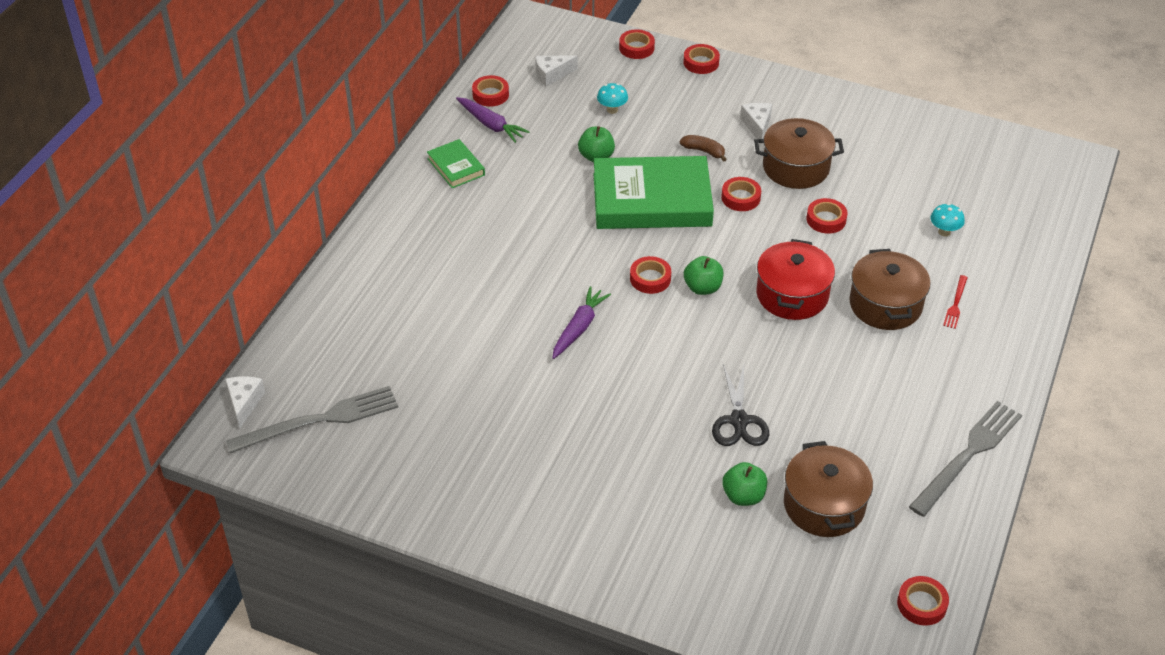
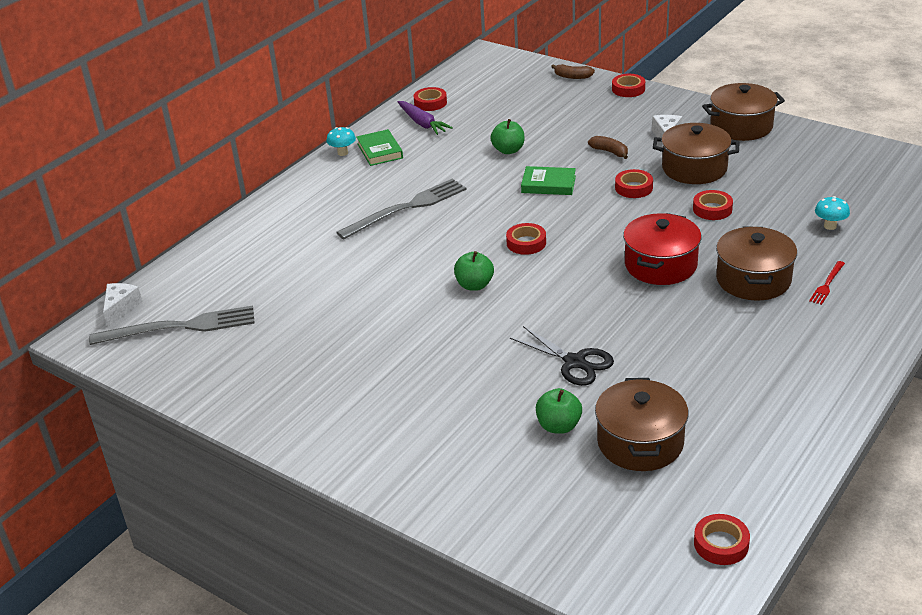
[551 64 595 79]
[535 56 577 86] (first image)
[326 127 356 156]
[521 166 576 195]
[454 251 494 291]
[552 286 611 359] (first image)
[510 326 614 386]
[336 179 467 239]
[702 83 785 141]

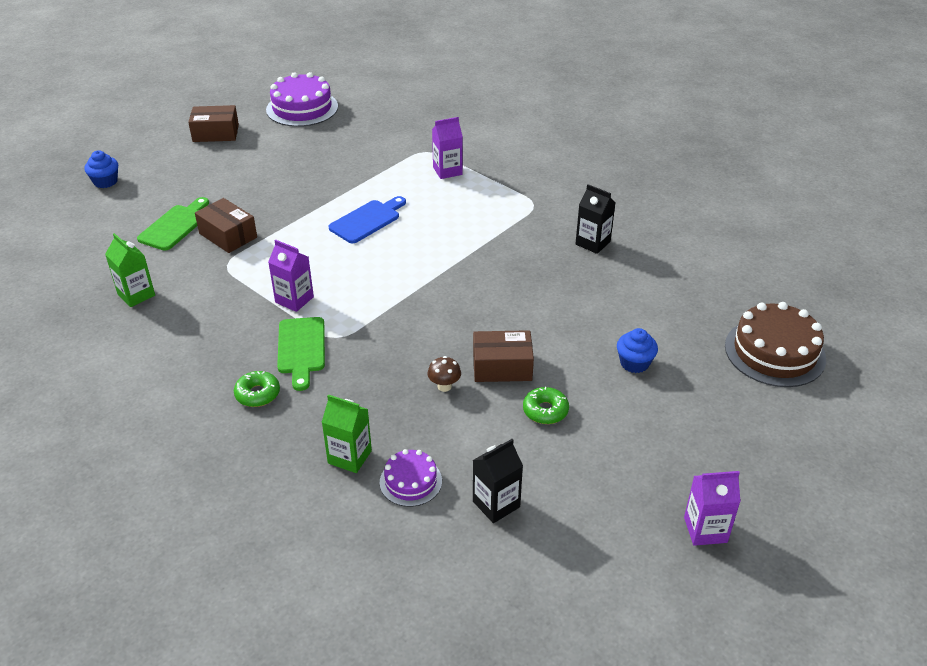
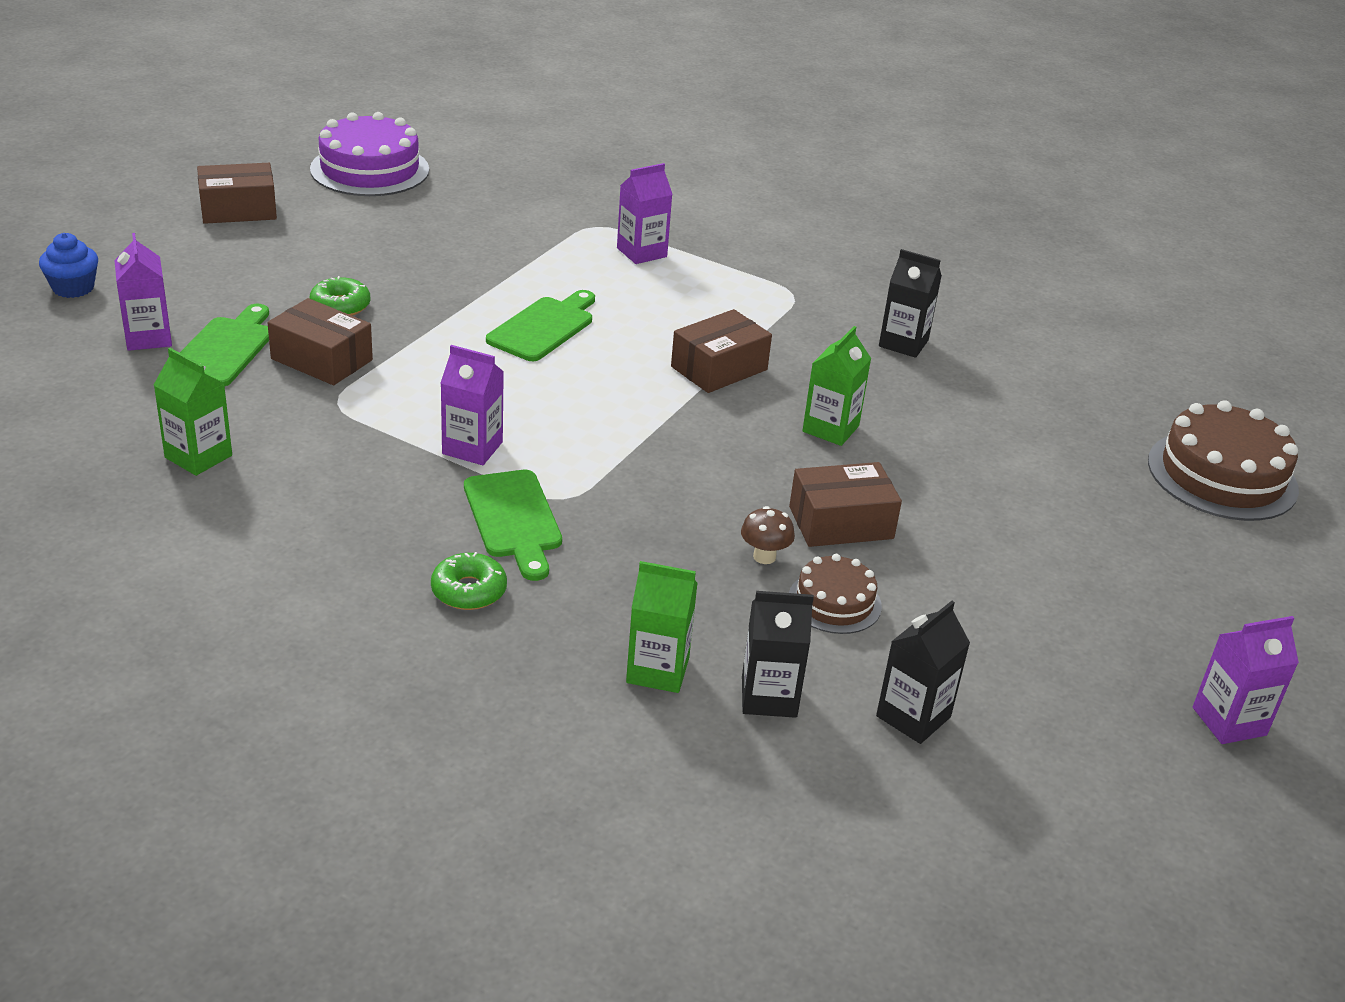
[486 290 595 361]
[617 328 658 373] (first image)
[310 276 370 316]
[742 591 814 718]
[114 233 172 351]
[671 309 772 393]
[802 326 871 446]
[789 554 882 634]

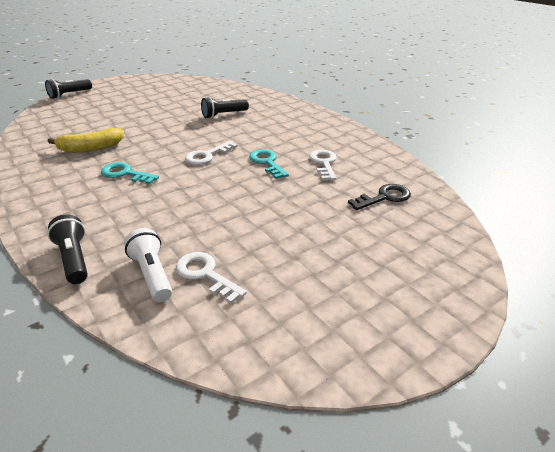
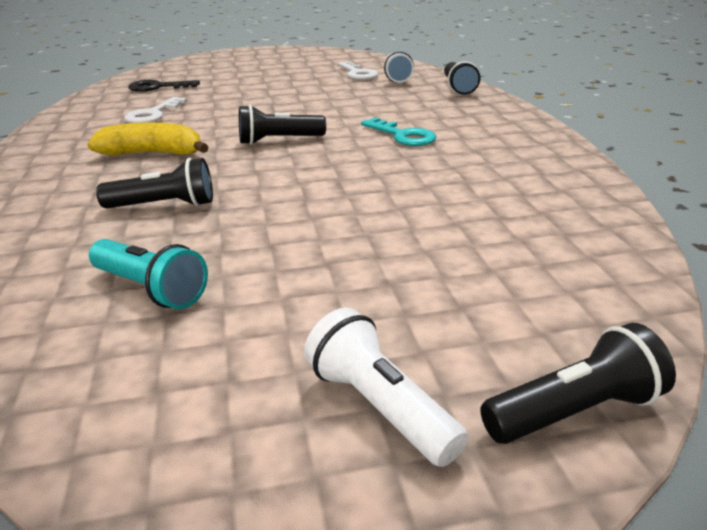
[88 122 209 156]
[239 105 326 145]
[249 149 289 179] (first image)
[89 239 208 309]
[304 307 468 467]

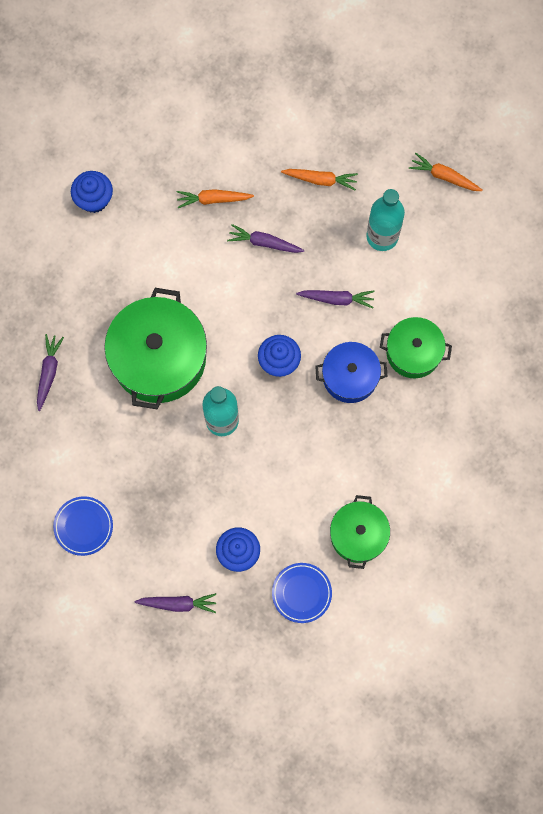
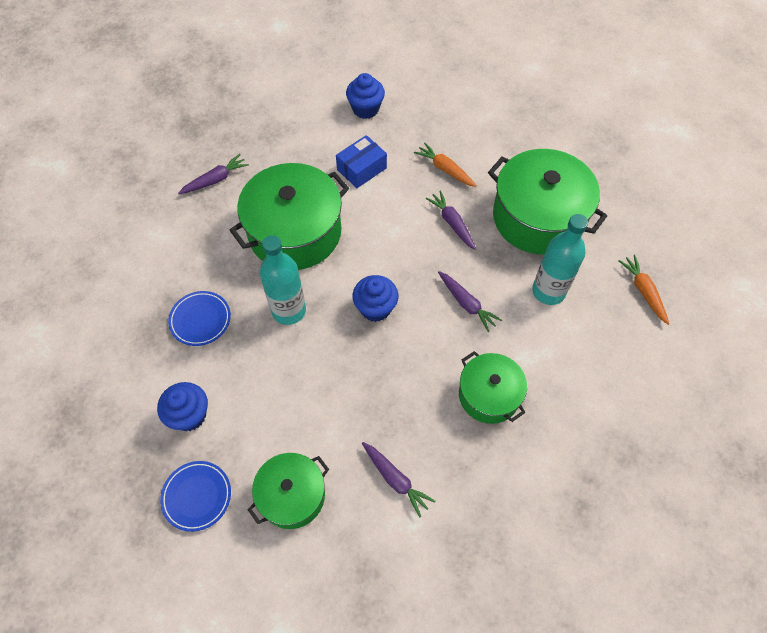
[488 149 607 255]
[315 342 388 403] (first image)
[168 291 231 346]
[362 442 436 517]
[336 135 387 188]

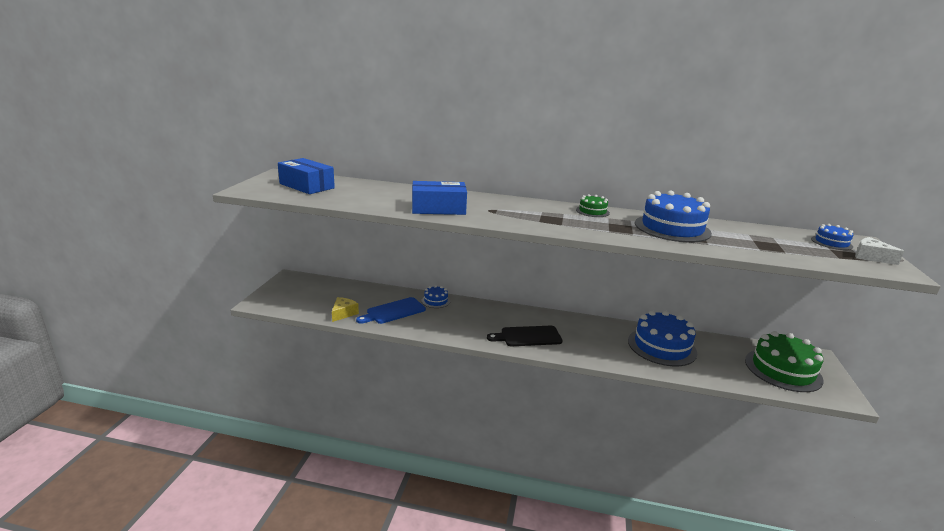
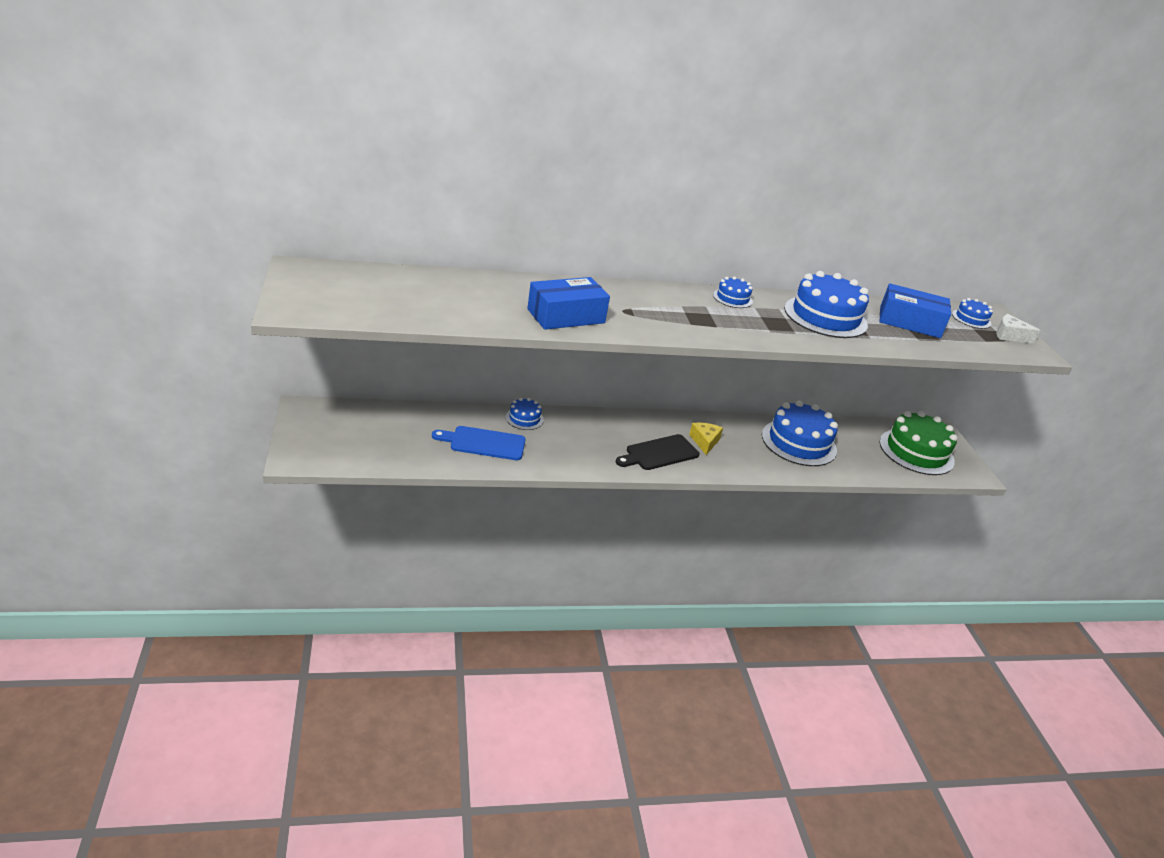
[879 283 951 338]
[713 276 753 308]
[689 423 723 455]
[432 426 526 460]

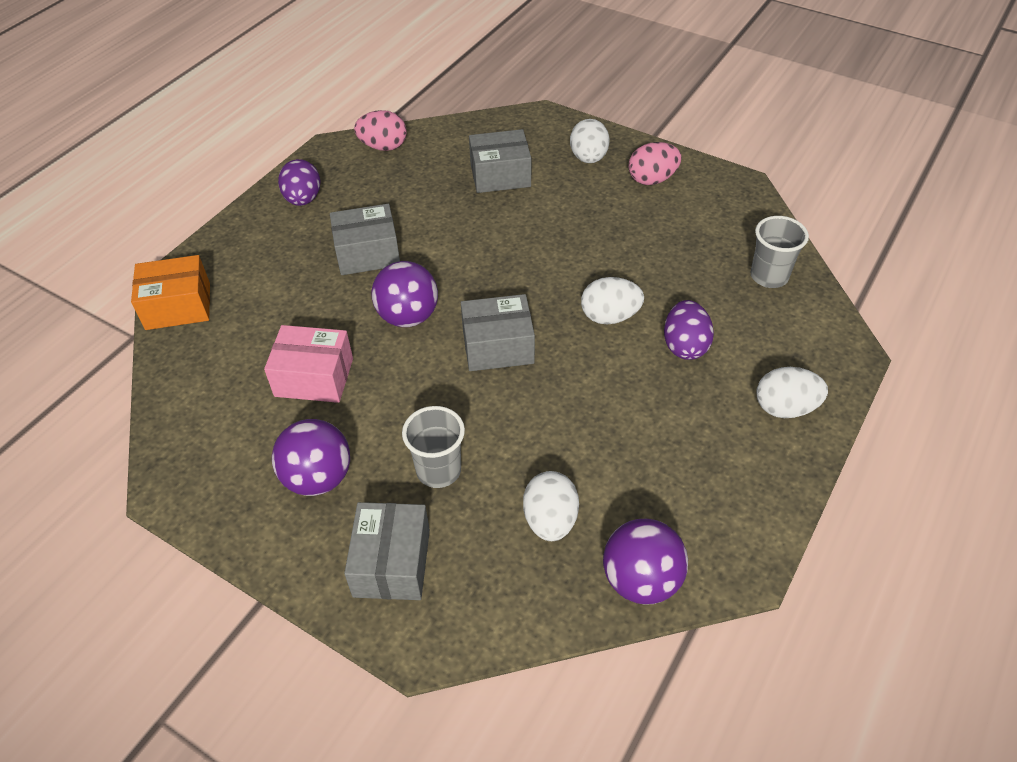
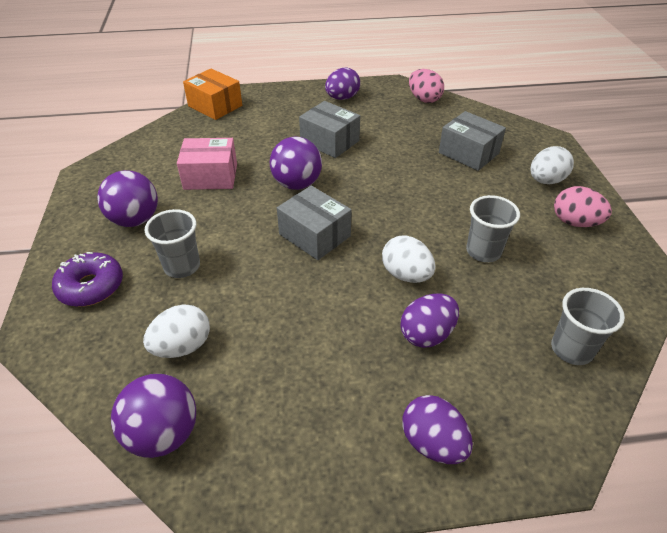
[177 138 237 190]
[402 395 473 464]
[52 252 123 307]
[466 195 520 262]

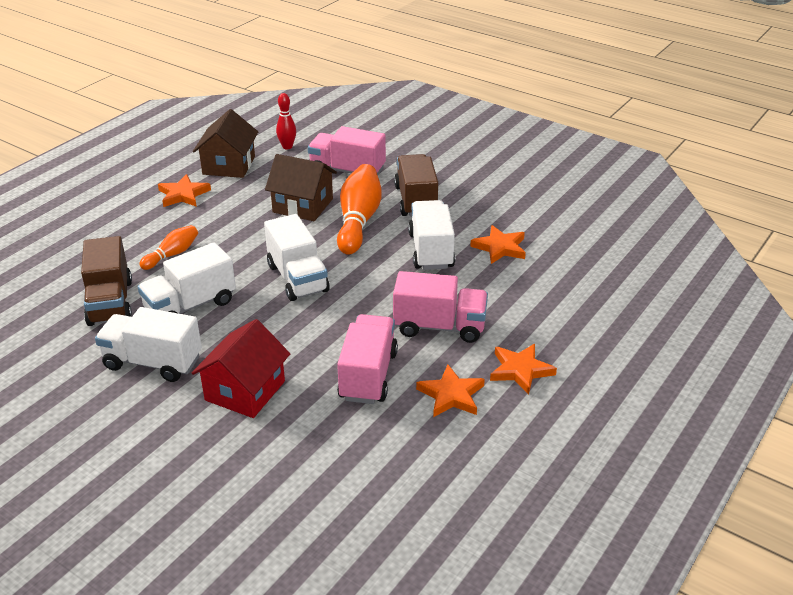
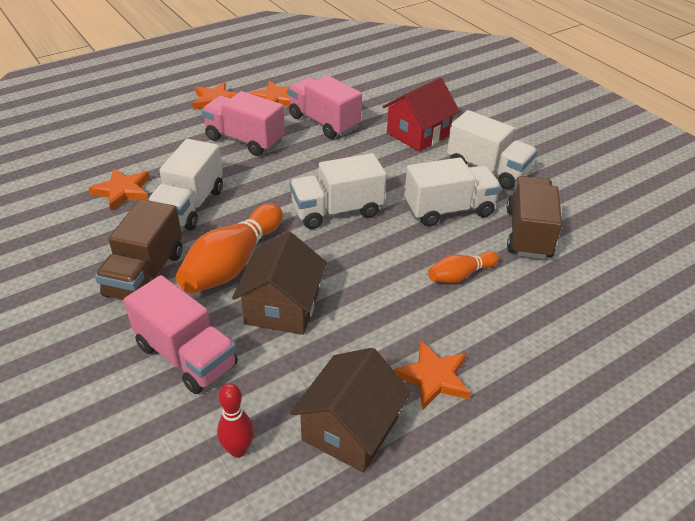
[232 231 327 335]
[290 153 386 229]
[288 75 362 139]

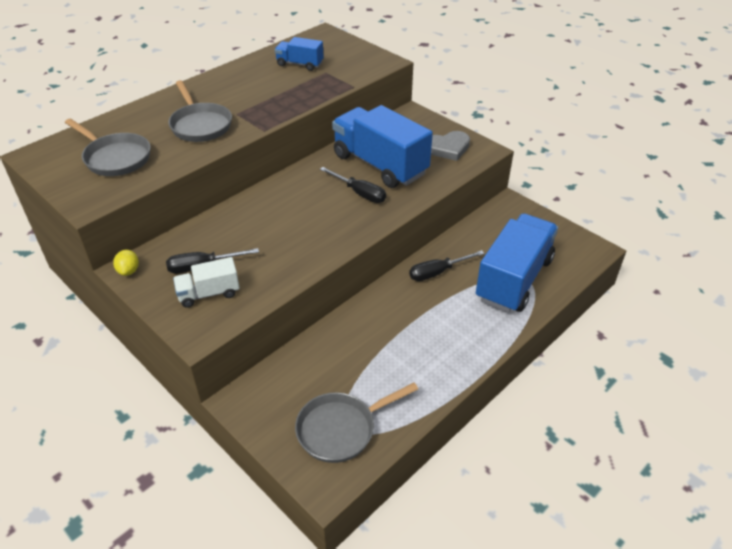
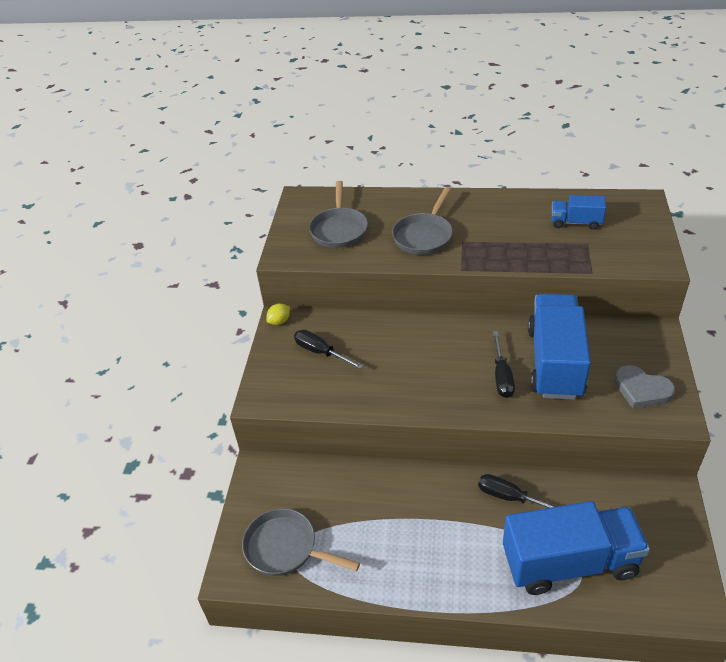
[551 195 606 230]
[173 257 240 308] (first image)

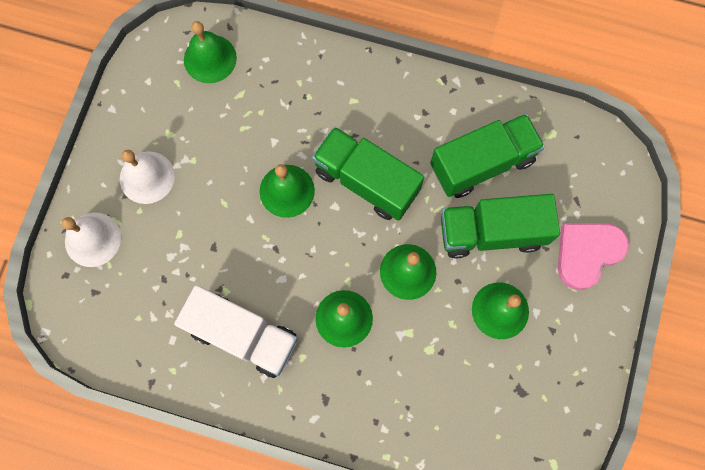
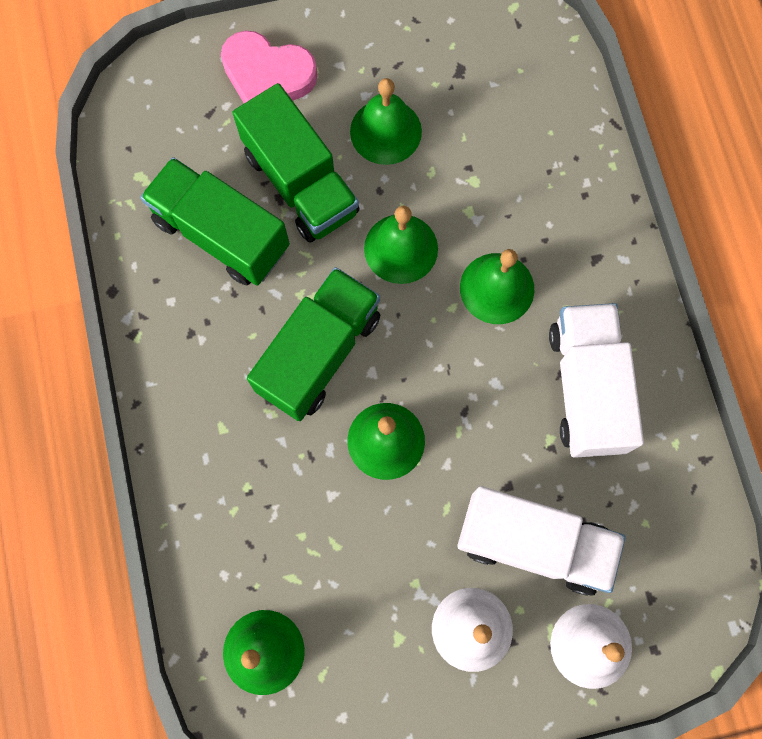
[247 267 380 421]
[457 486 626 596]

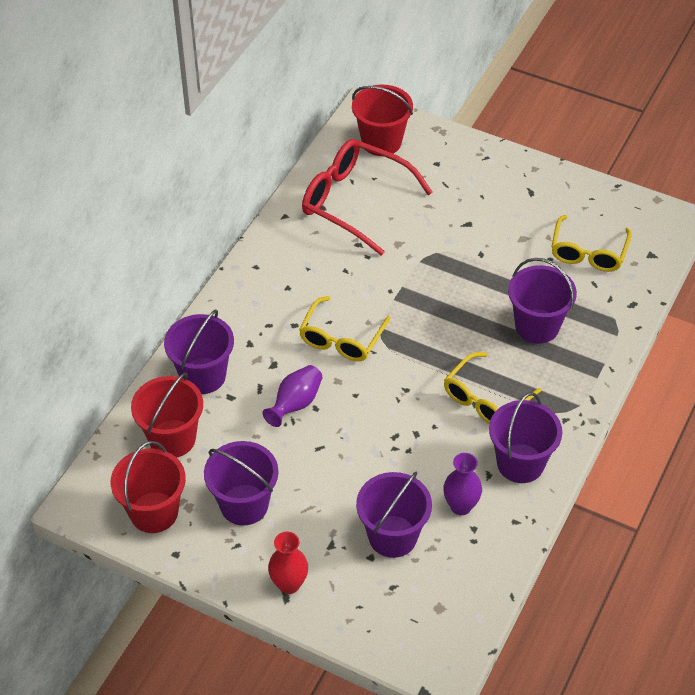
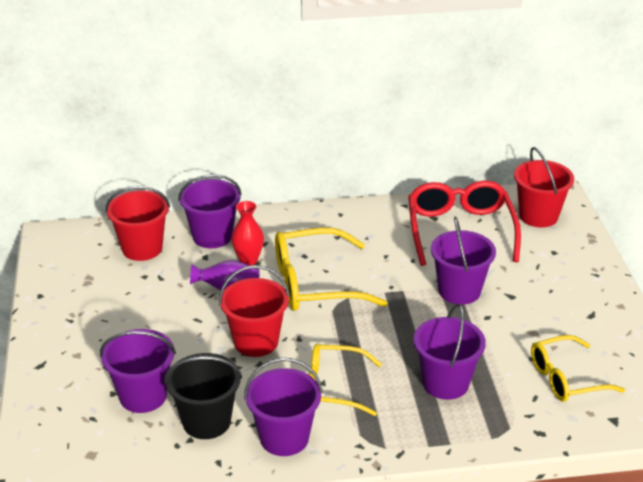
[275 228 388 311]
[219 265 290 357]
[431 217 496 305]
[164 353 242 439]
[231 201 264 266]

